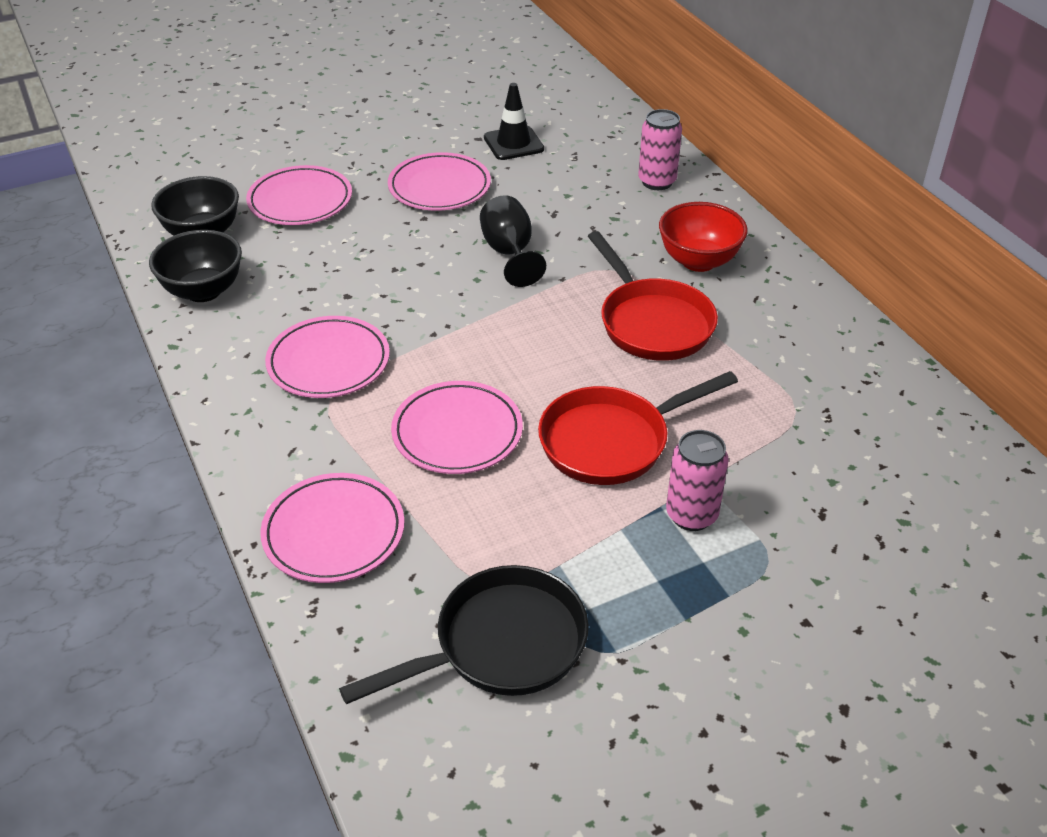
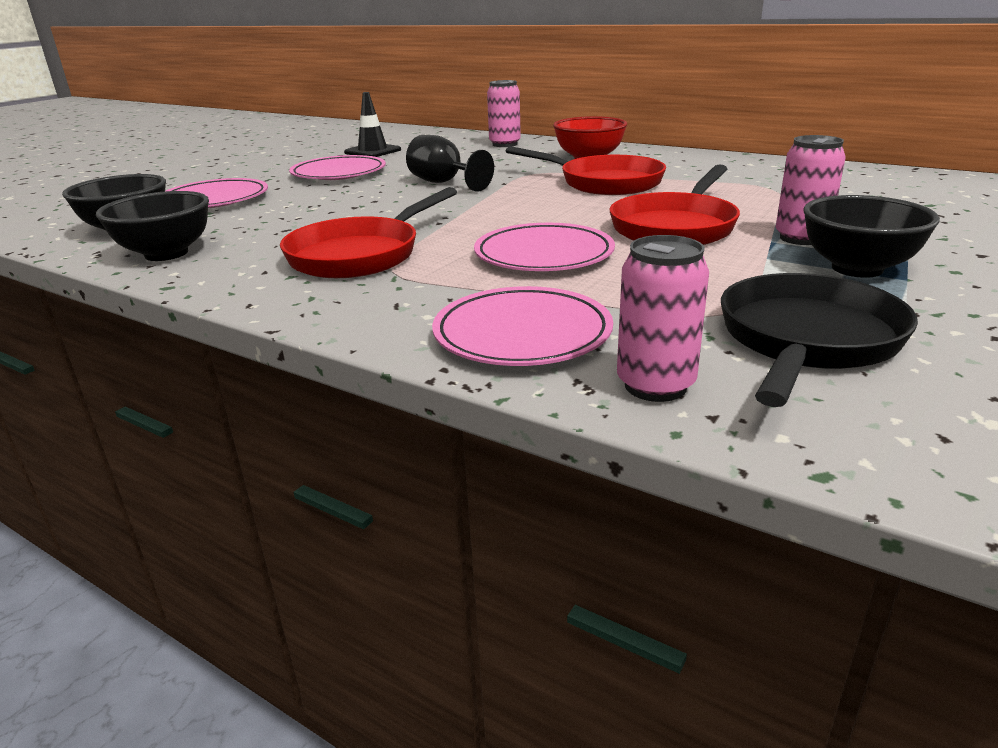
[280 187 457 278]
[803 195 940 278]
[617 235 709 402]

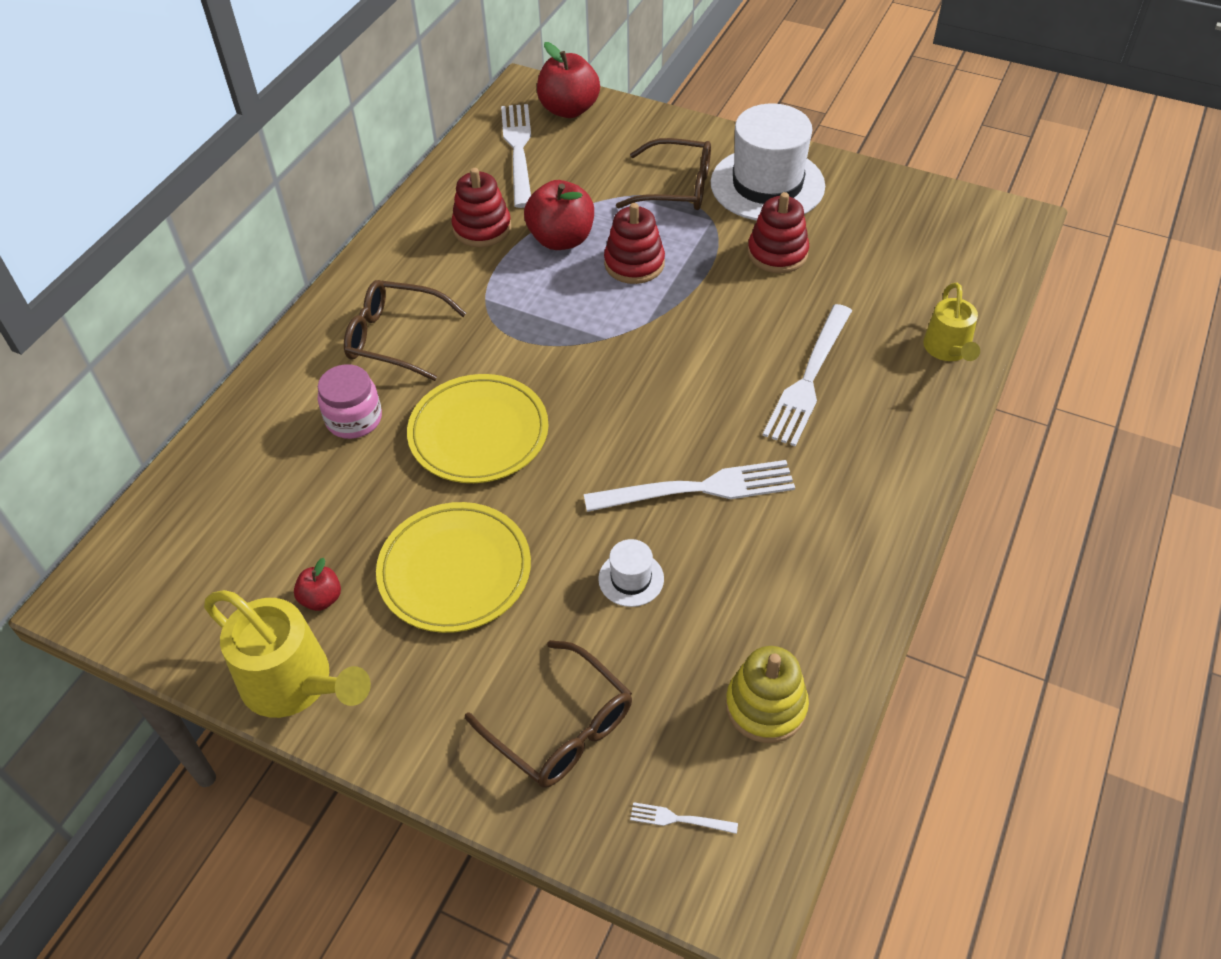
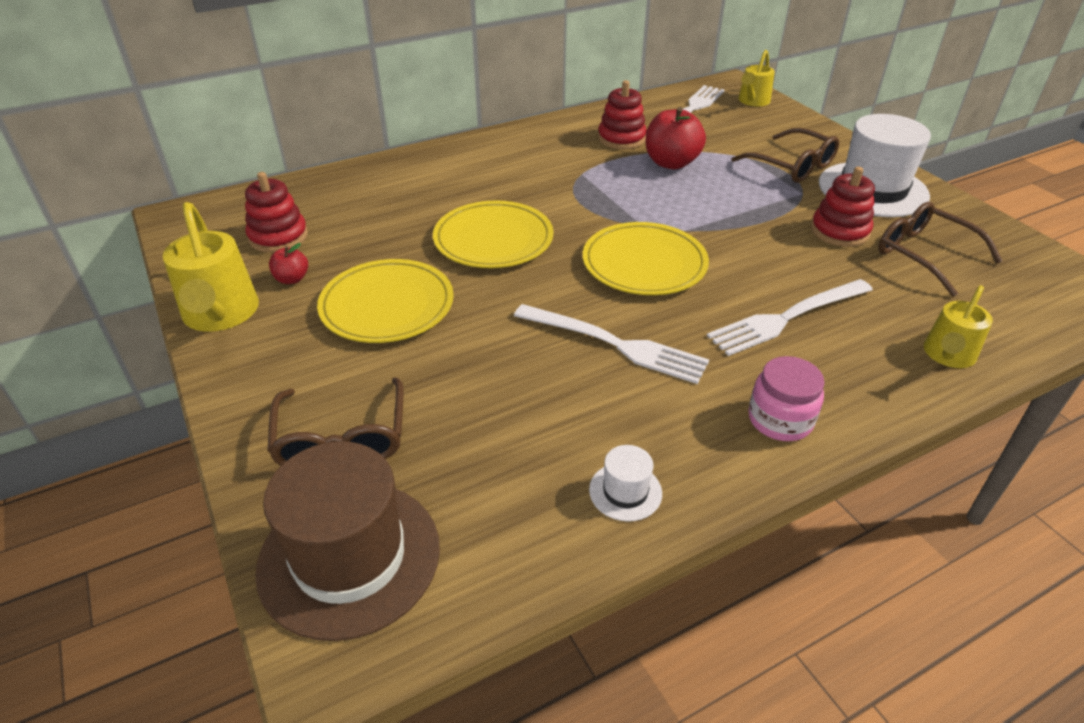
[738 50 775 106]
[245 172 308 253]
[878 202 1003 297]
[748 356 825 441]
[589 445 662 522]
[726 646 809 743] (first image)
[255 441 440 641]
[583 222 709 295]

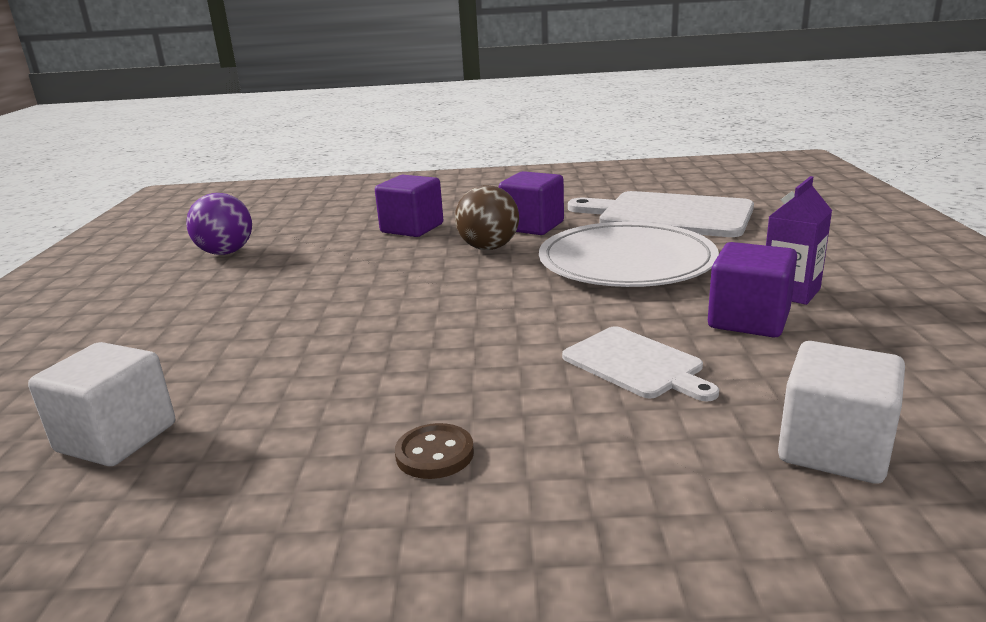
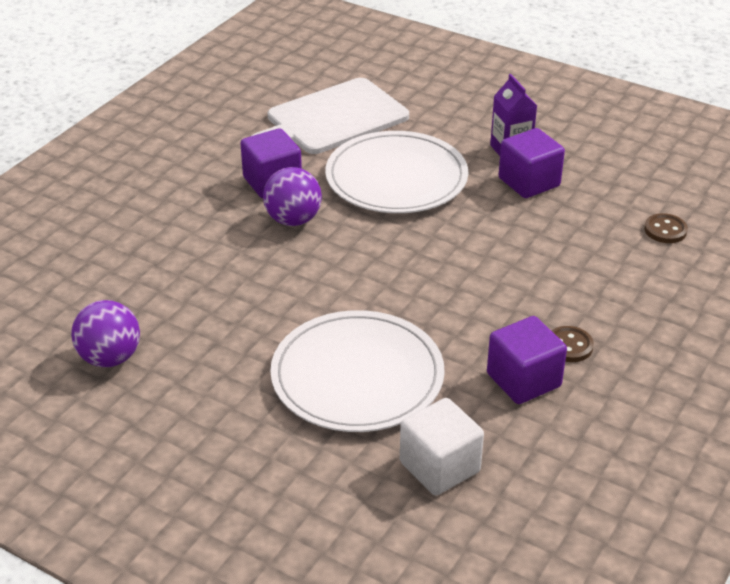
[487 316 567 404]
[263 167 322 226]
[562 326 719 401] (first image)
[644 213 688 243]
[270 310 445 432]

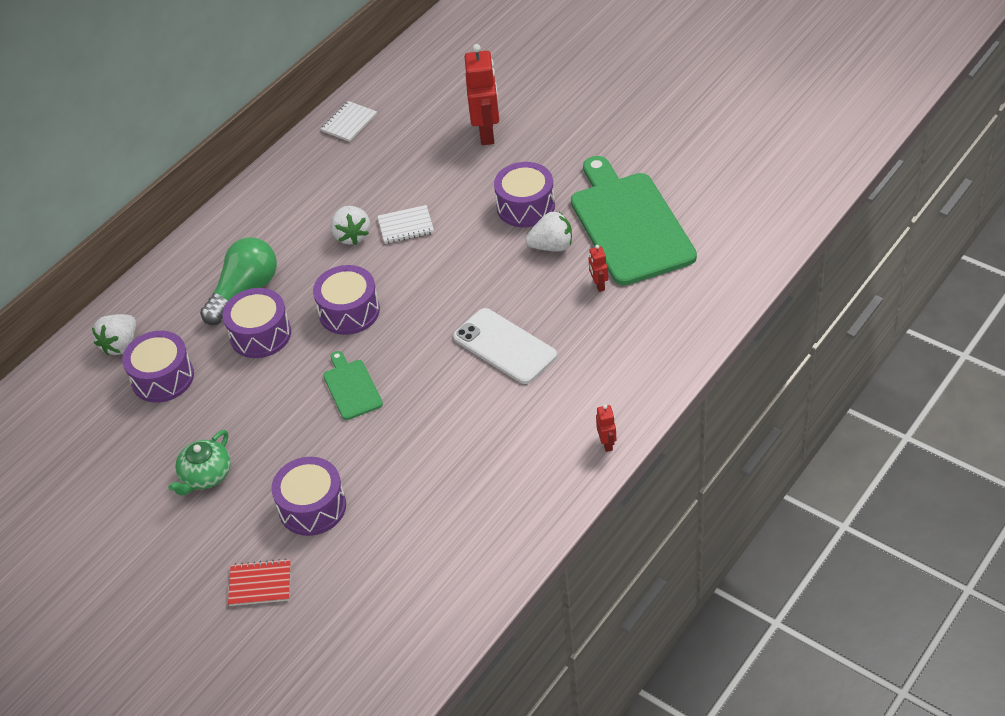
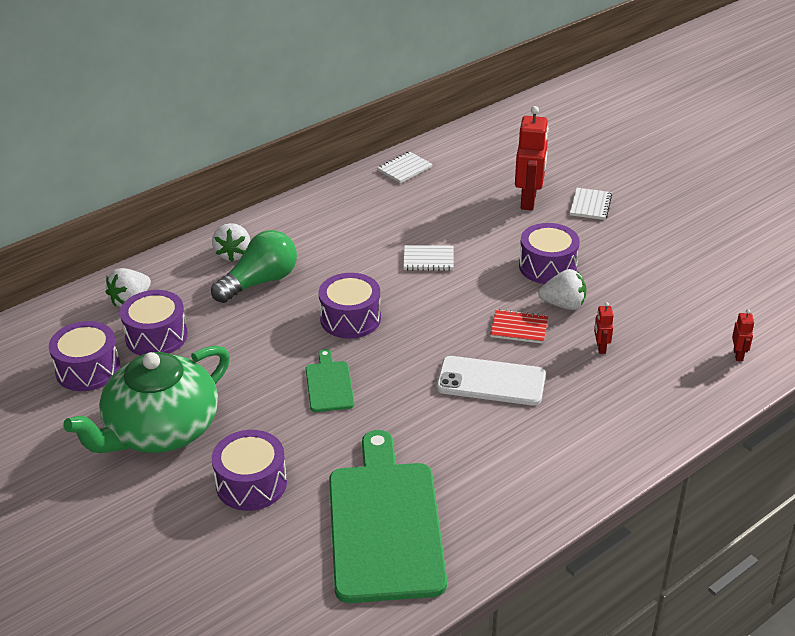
[329 430 447 603]
[212 223 251 262]
[49 321 120 391]
[436 356 546 405]
[732 309 754 361]
[63 345 230 453]
[490 309 548 344]
[570 188 612 220]

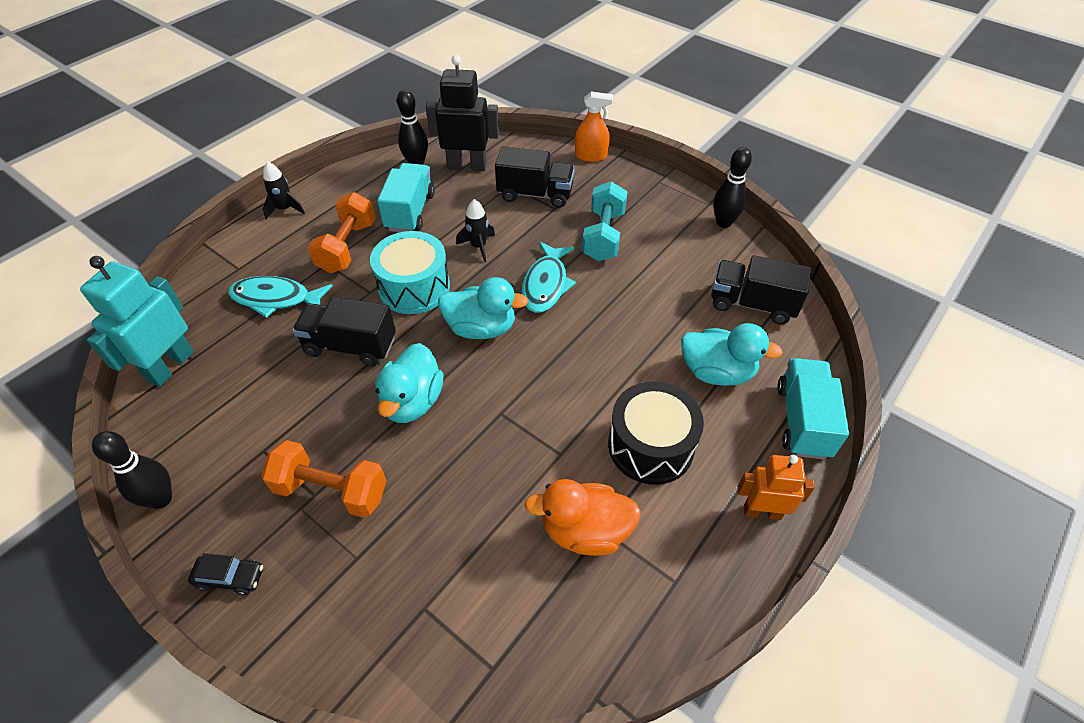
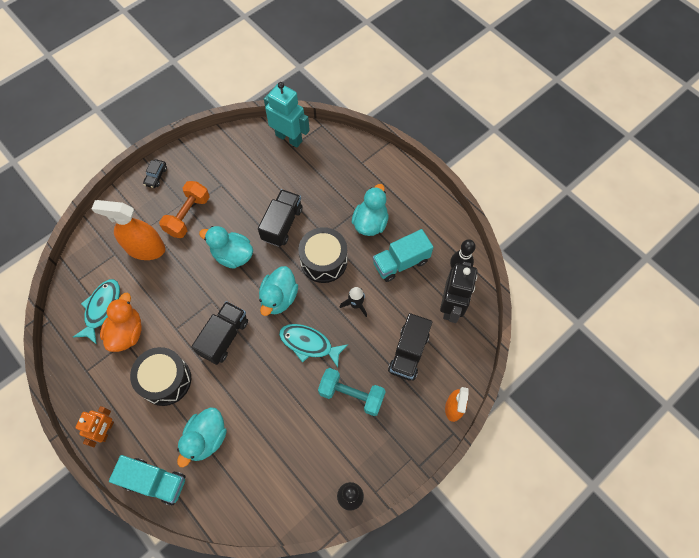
[263 162 305 219] (first image)
[373 229 433 282]
[352 184 389 236]
[298 227 347 283]
[191 301 248 365]
[73 279 120 344]
[92 431 172 509] (first image)
[92 200 165 260]

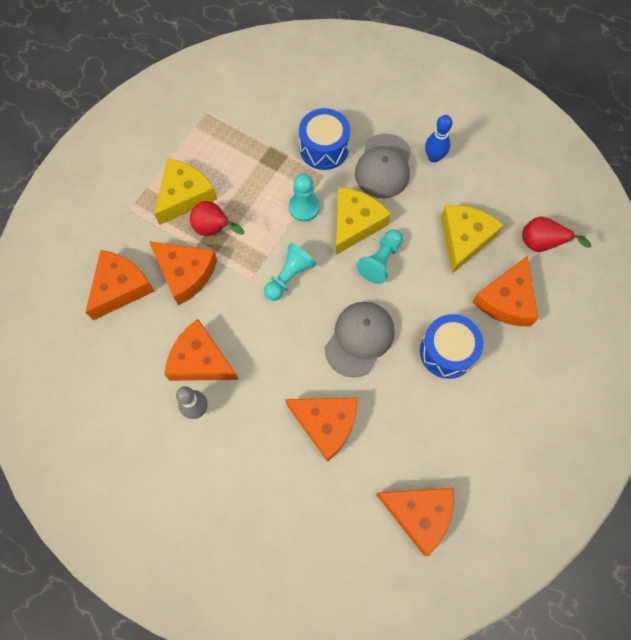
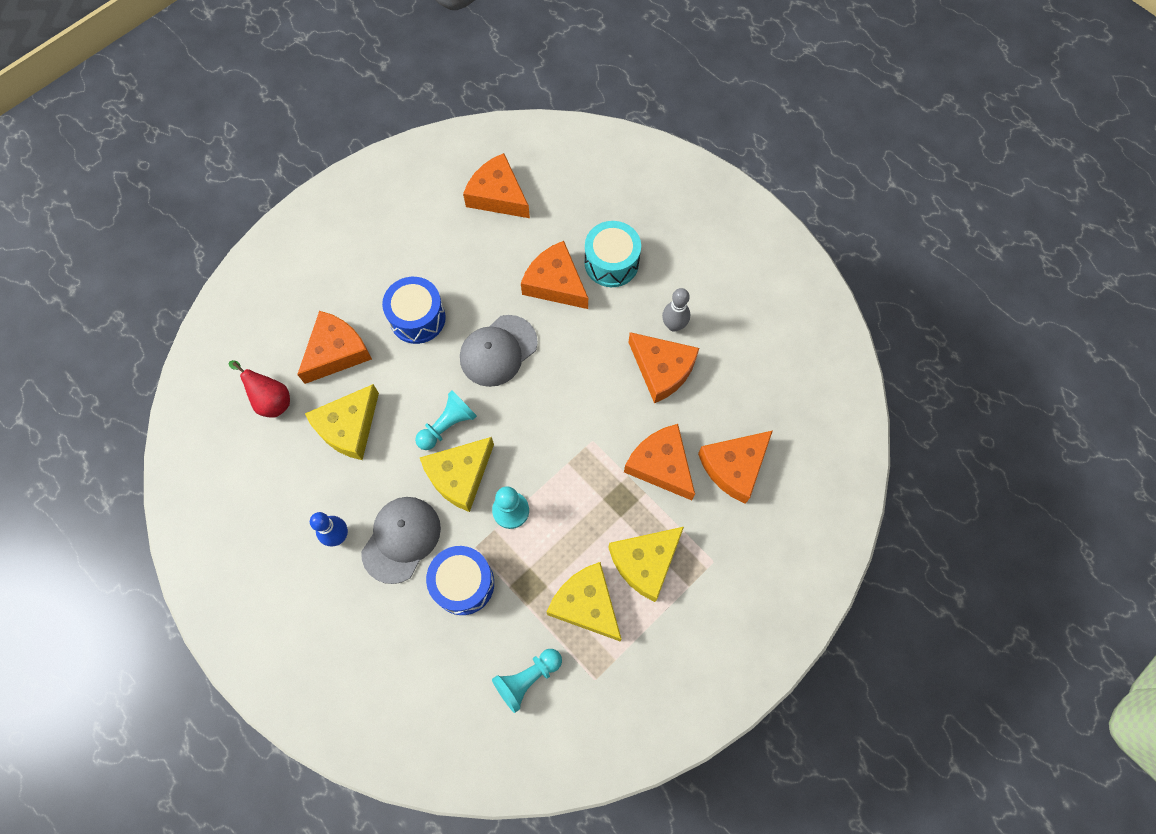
[190 201 244 236] (first image)
[492 649 562 713]
[584 221 641 287]
[547 562 621 641]

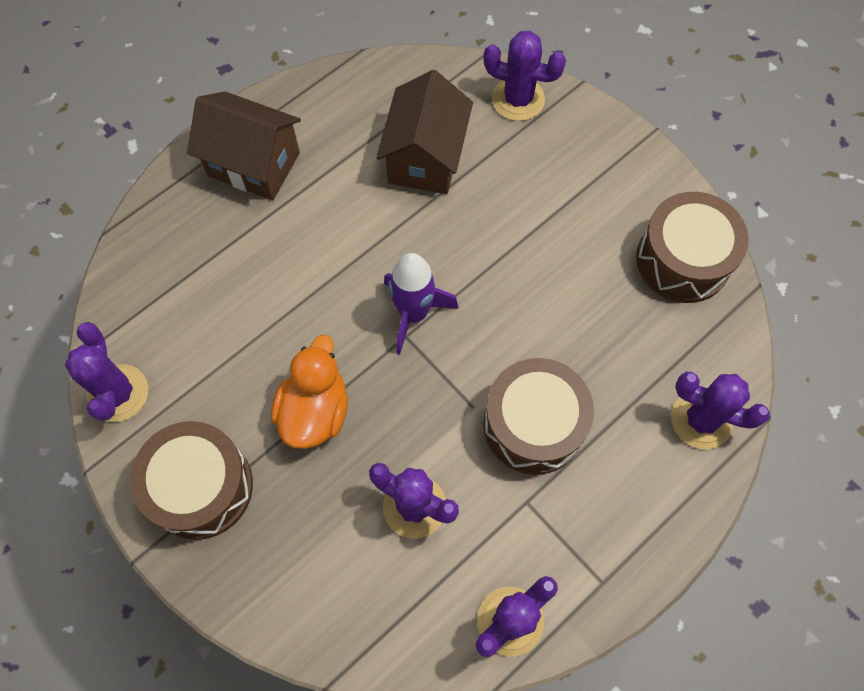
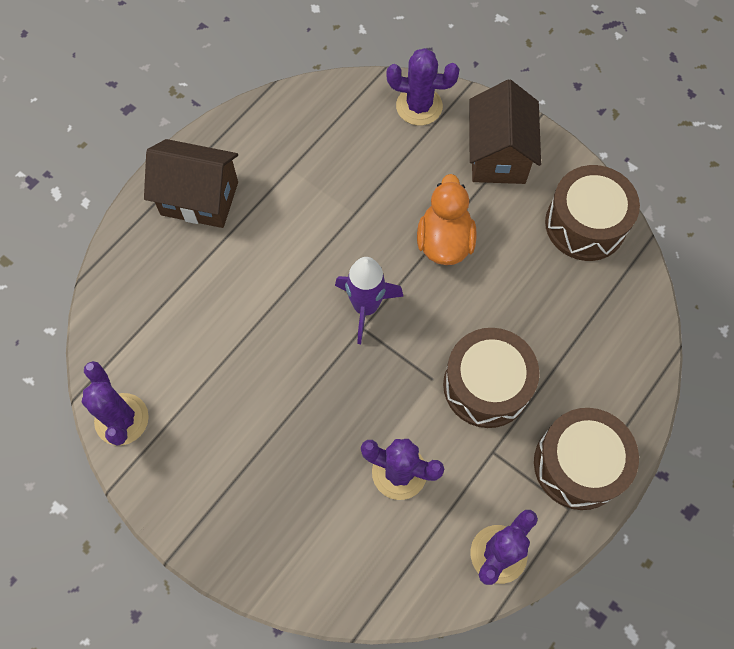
[469 79 541 184]
[417 174 477 265]
[671 372 770 449] (first image)
[534 408 639 510]

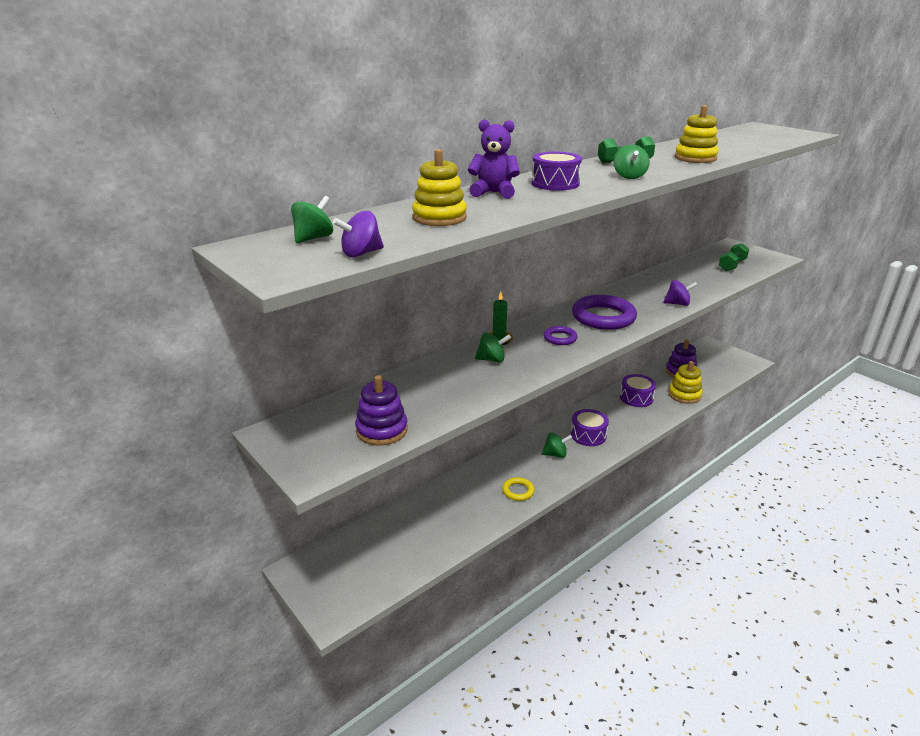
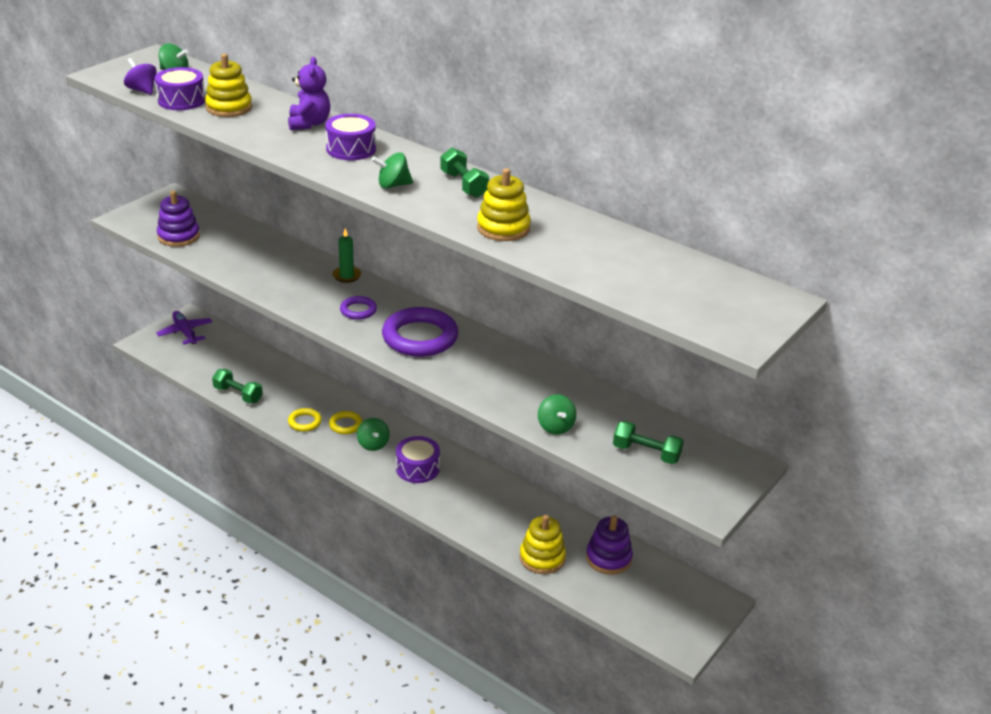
[663 280 697 306] (first image)
[538 394 576 435]
[155 67 205 110]
[156 311 212 344]
[212 369 263 403]
[329 411 363 434]

